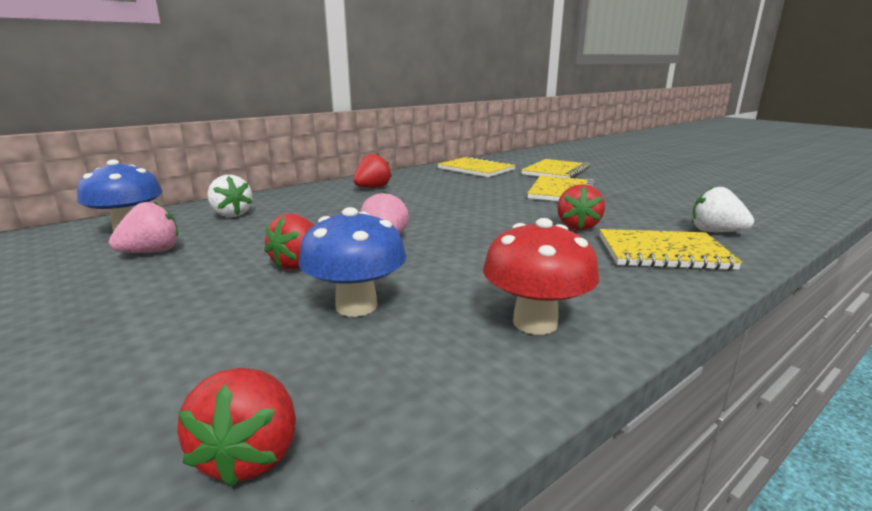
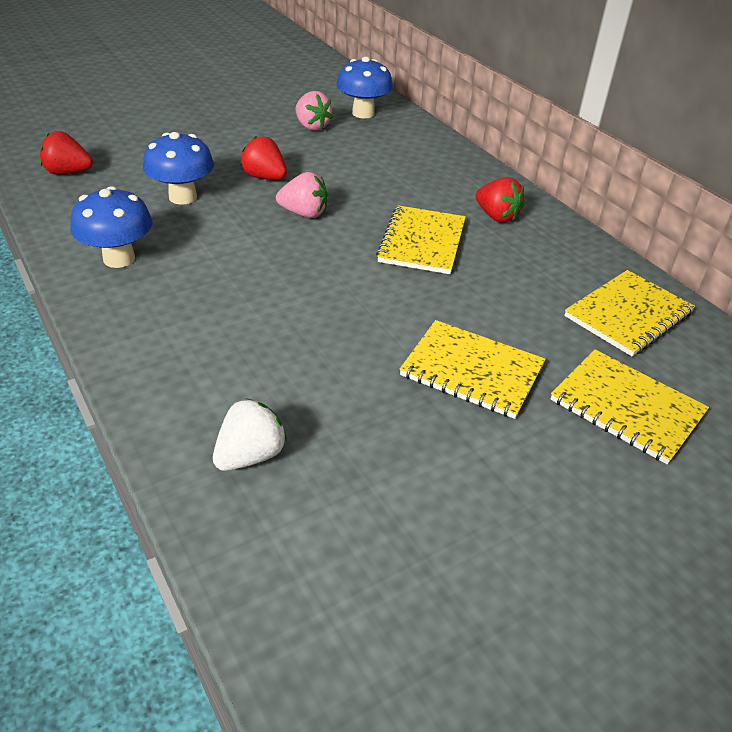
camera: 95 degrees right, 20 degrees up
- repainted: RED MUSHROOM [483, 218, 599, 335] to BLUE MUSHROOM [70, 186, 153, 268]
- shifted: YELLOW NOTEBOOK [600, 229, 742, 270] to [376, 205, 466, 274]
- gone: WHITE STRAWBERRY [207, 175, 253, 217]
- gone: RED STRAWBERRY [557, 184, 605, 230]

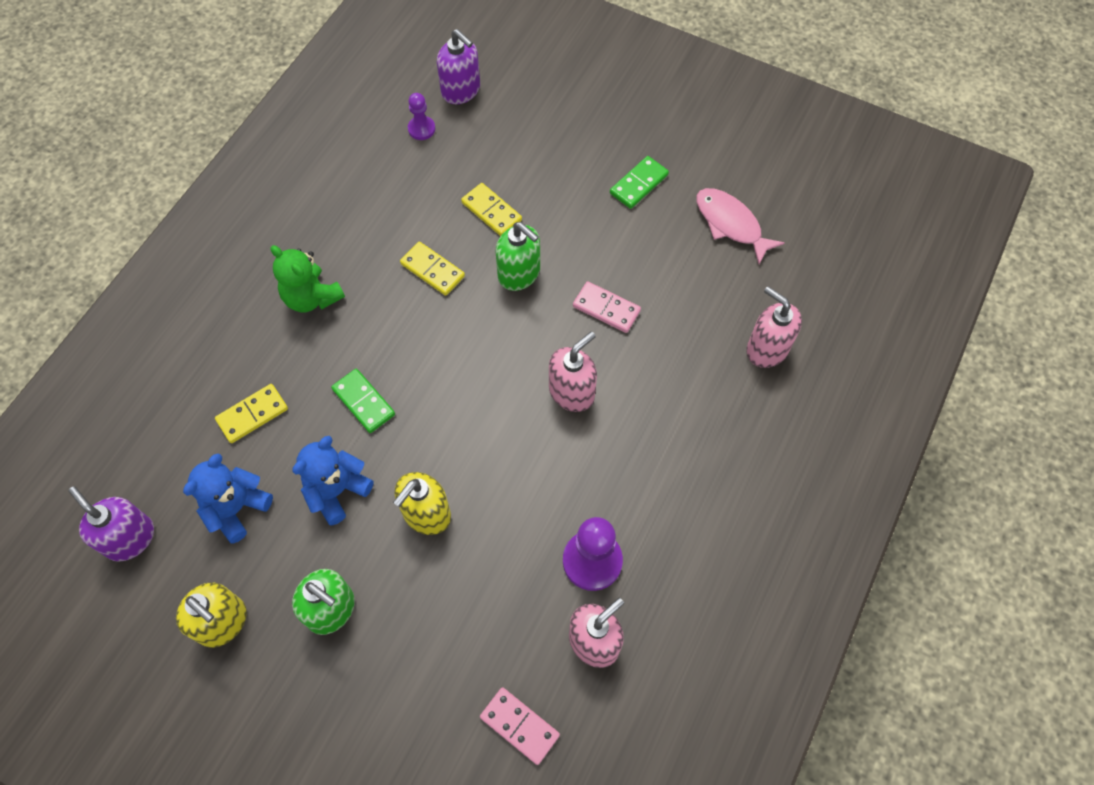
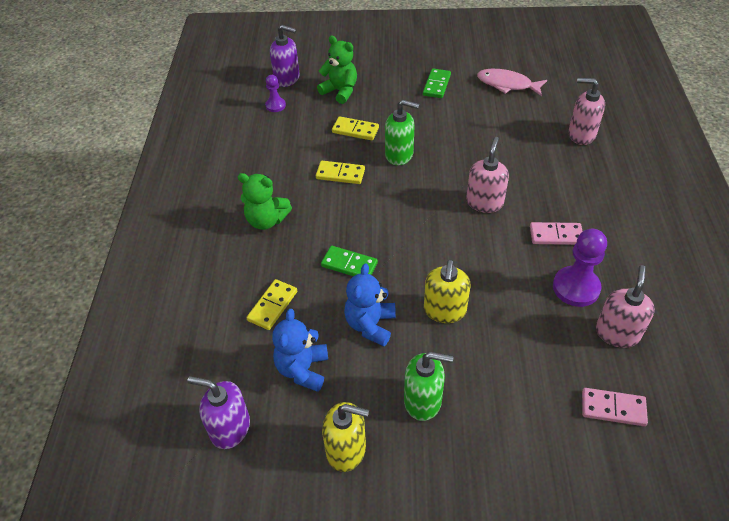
camera: 25 degrees left, 15 degrees down
- new: GREEN TEDDY BEAR [317, 36, 357, 104]
- shifted: PINK DOMINO [573, 281, 641, 333] to [530, 222, 583, 245]

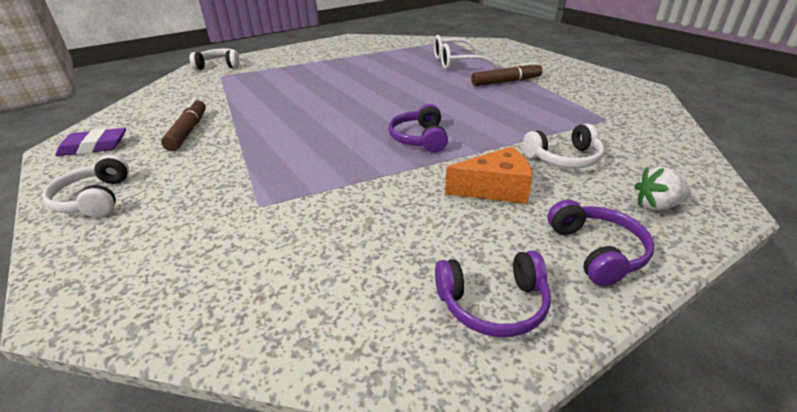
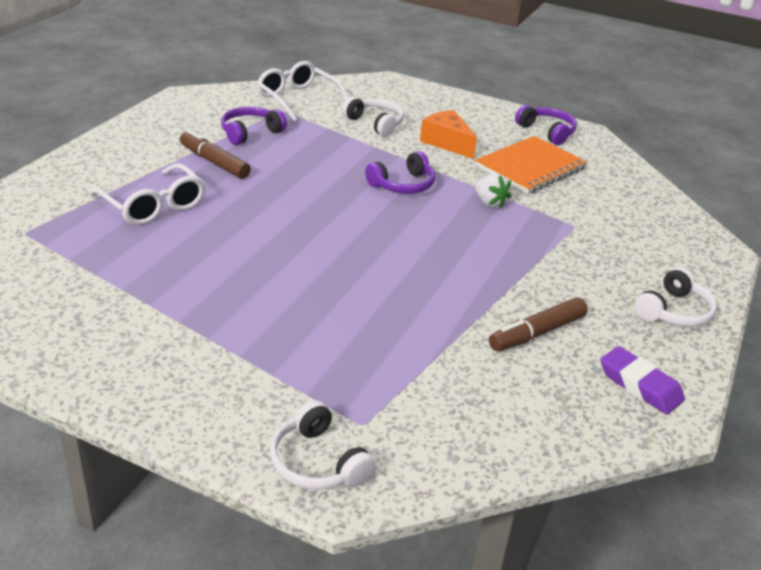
camera: 125 degrees left, 0 degrees up
- shifted: PURPLE HEADPHONES [548, 200, 654, 286] to [221, 107, 287, 145]
- new: WHITE GLASSES [257, 61, 348, 122]
- new: ORANGE NOTEBOOK [475, 136, 587, 194]
- shifted: WHITE STRAWBERRY [634, 167, 691, 211] to [475, 174, 512, 209]

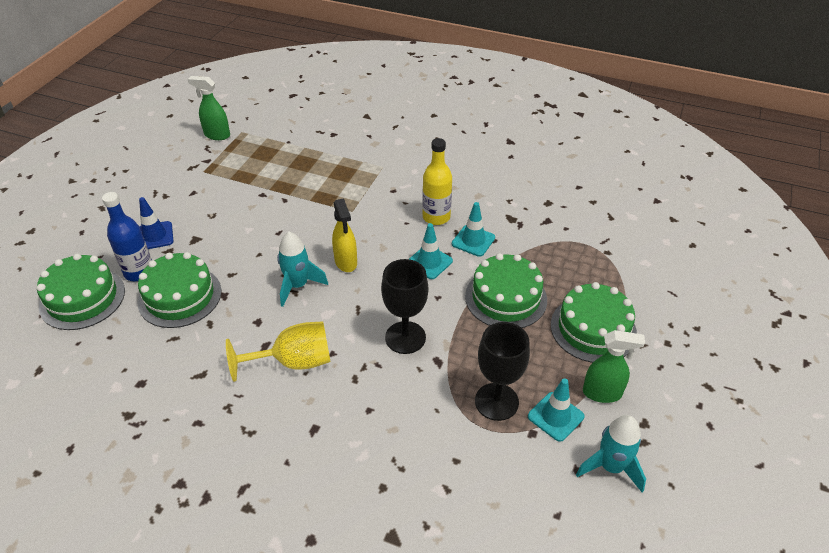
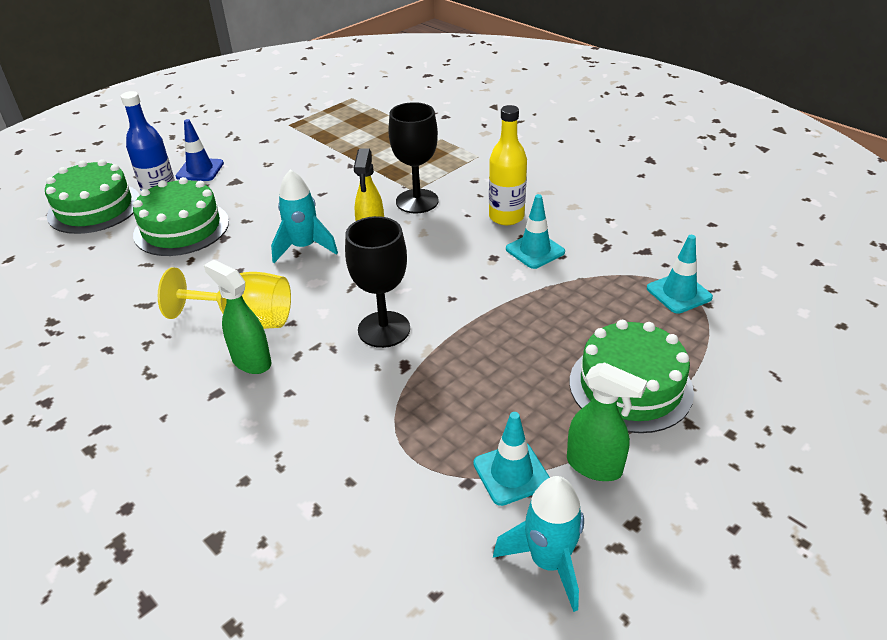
camera: 25 degrees right, 5 degrees down
- shifted: GREEN SPRAY BOTTLE [188, 76, 230, 140] to [204, 260, 272, 374]
- shifted: BLACK GOBLET [475, 322, 530, 421] to [388, 102, 438, 213]
- shifted: TURQUOISE TRAFFIC CONE [409, 223, 453, 279] to [647, 235, 713, 314]
- gone: GREEN CAKE [465, 253, 547, 328]

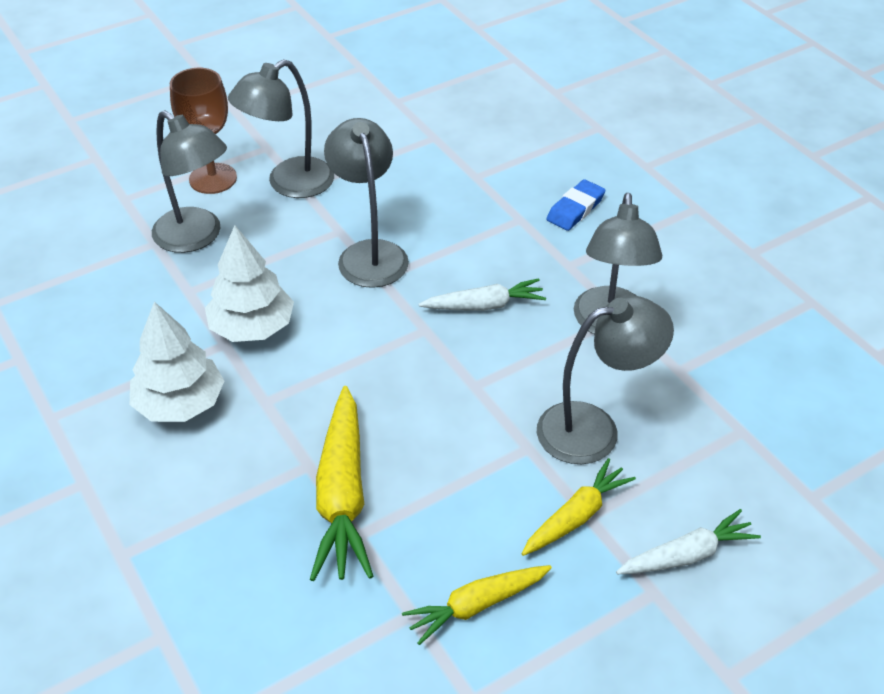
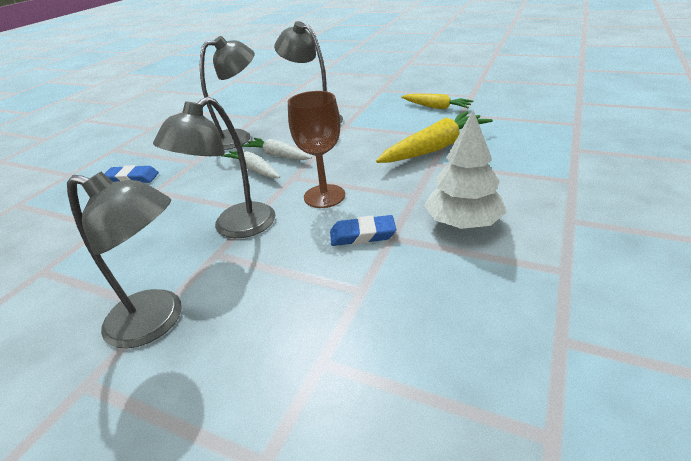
camera: 120 degrees left, 10 degrees down
- shifted: WHITE CARROT [616, 509, 761, 574] to [241, 138, 312, 160]
- shifted: BROWN GOBLET [170, 68, 237, 194] to [288, 91, 345, 208]
- swapped: WHITE TREE [205, 225, 294, 342] to BLUE ERASER [330, 215, 396, 246]
- gone: GREY LAMP [152, 111, 227, 253]
- gone: YELLOW CARROT [521, 458, 636, 556]

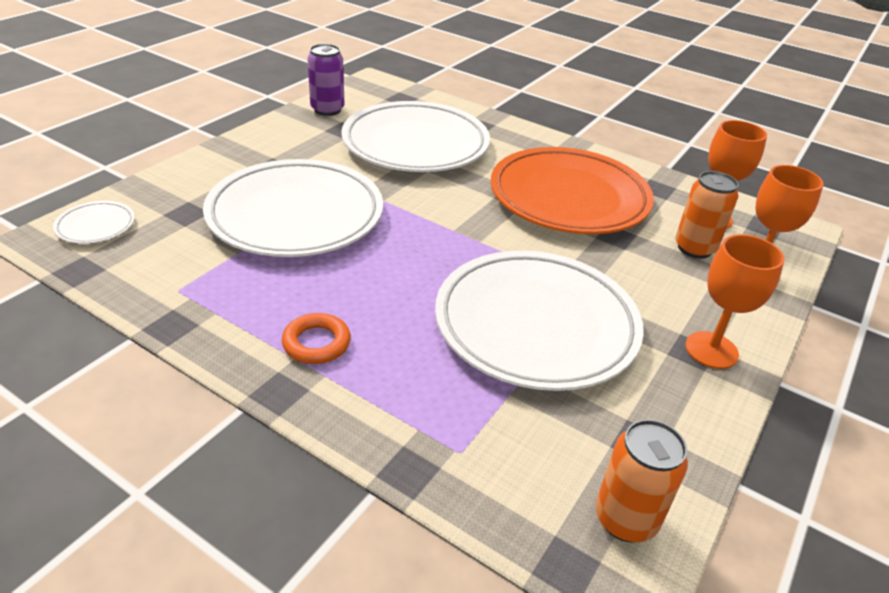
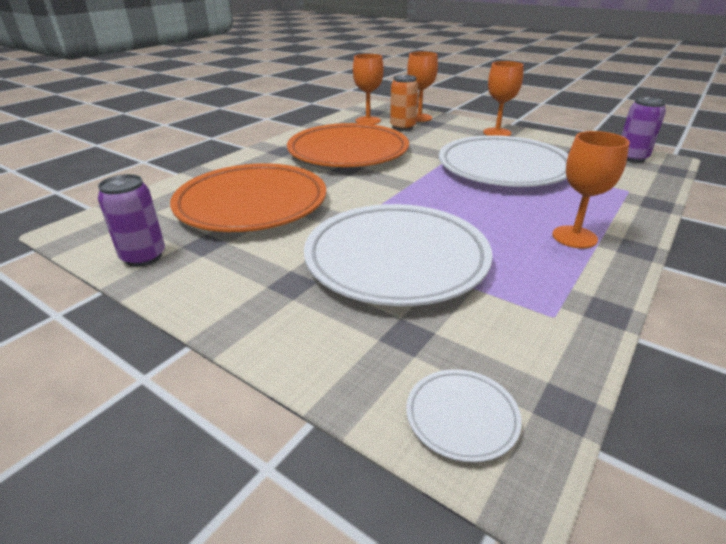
camera: 85 degrees left, 5 degrees down
- repainted: WHITE PLATE [341, 101, 490, 172] to ORANGE PLATE [170, 163, 326, 232]
- swapped: ORANGE RING [282, 313, 351, 364] to ORANGE GOBLET [552, 131, 630, 248]
- repainted: ORANGE CAN [595, 419, 688, 542] to PURPLE CAN [621, 97, 666, 163]

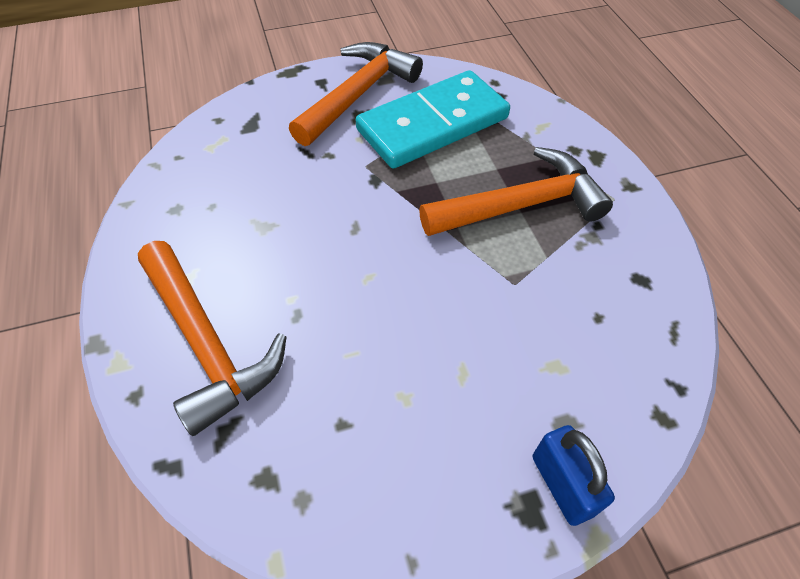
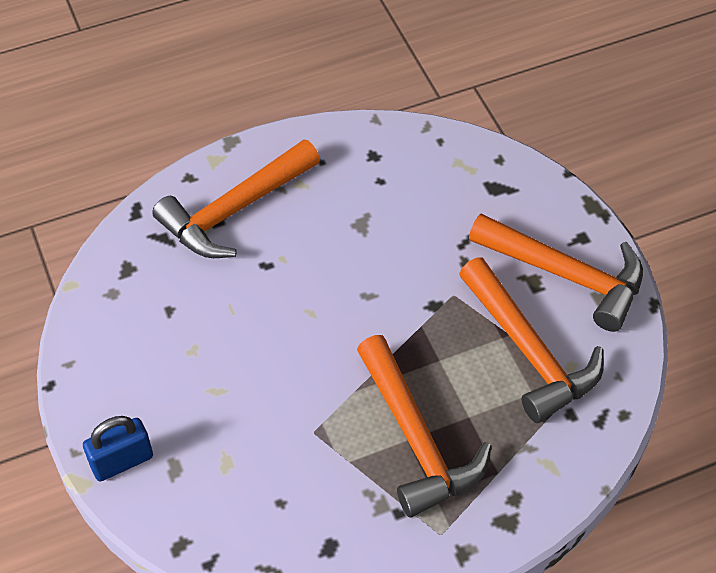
camera: 85 degrees right, 0 degrees up
- swapped: TURQUOISE DOMINO [356, 70, 510, 168] to ORANGE HAMMER [459, 257, 604, 423]

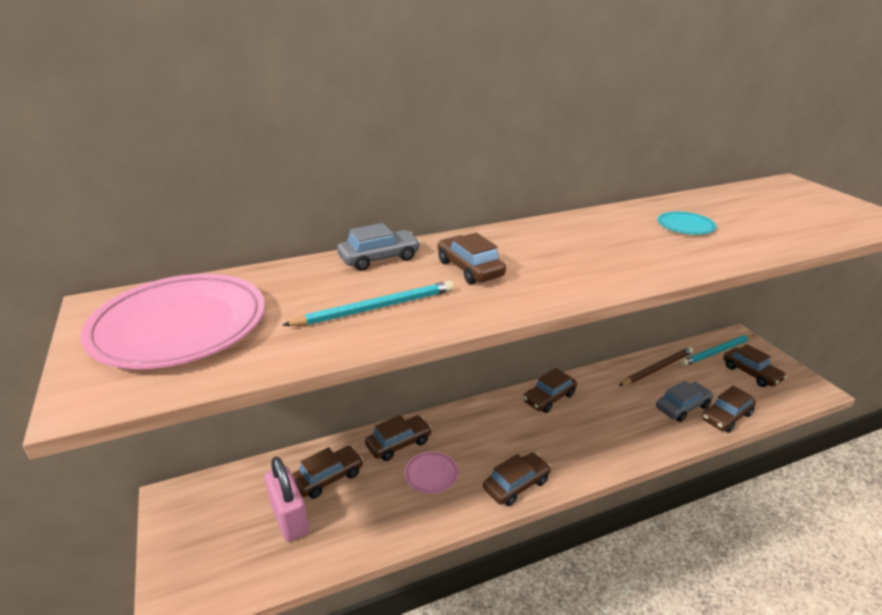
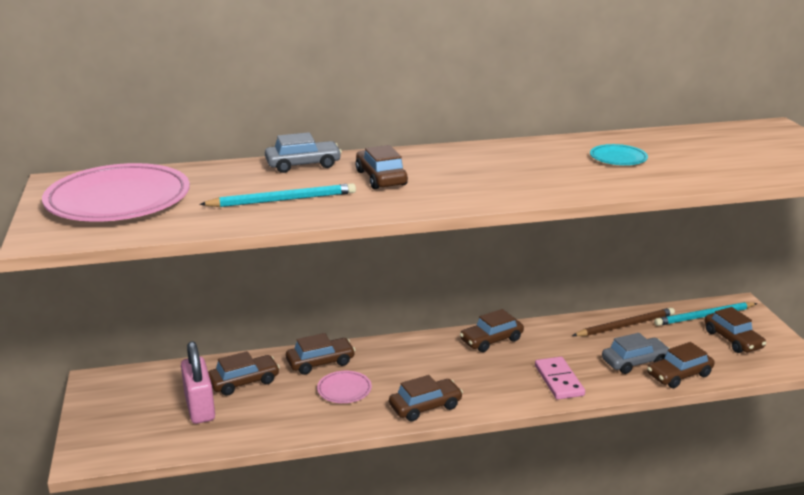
camera: 10 degrees right, 5 degrees down
- new: PINK DOMINO [535, 357, 585, 400]

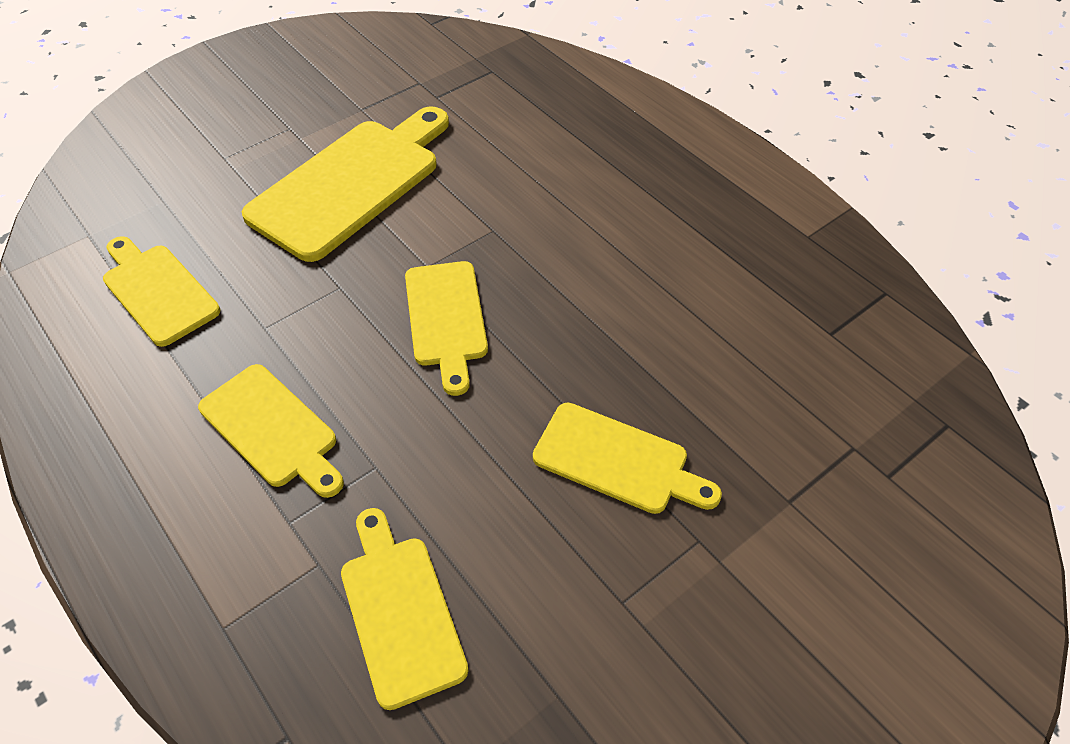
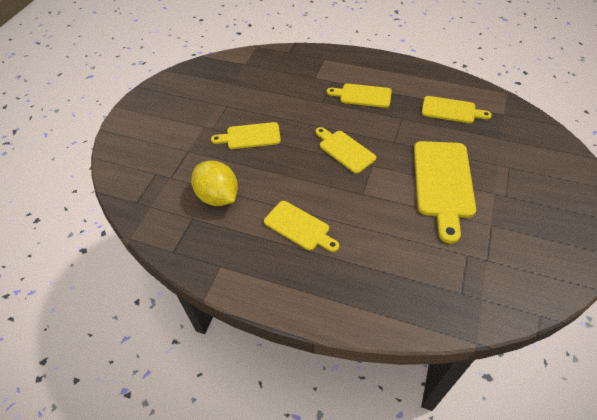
camera: 150 degrees right, 0 degrees up
- new: YELLOW LEMON [191, 161, 238, 206]
- shifted: YELLOW CUTTING BOARD [341, 508, 469, 710] to [264, 201, 339, 252]

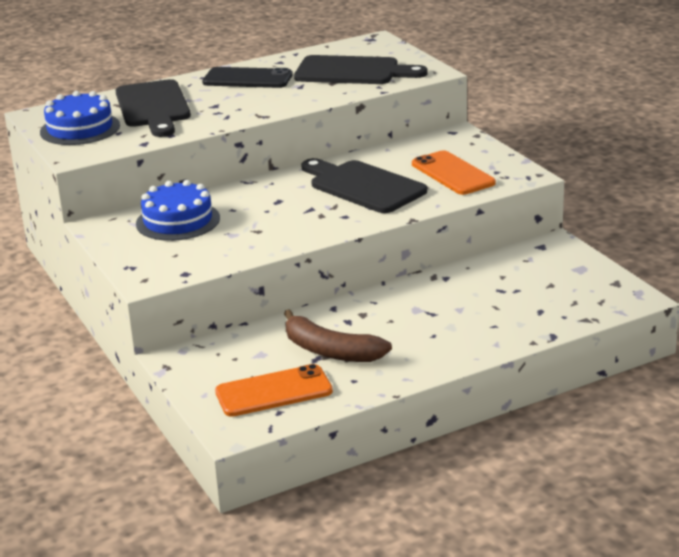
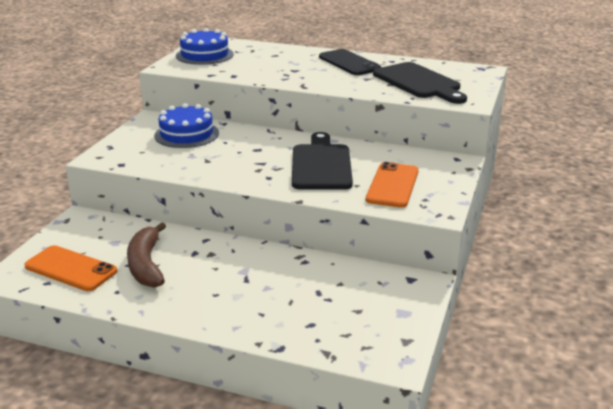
camera: 45 degrees right, 0 degrees up
- gone: BLACK CUTTING BOARD [115, 79, 191, 137]

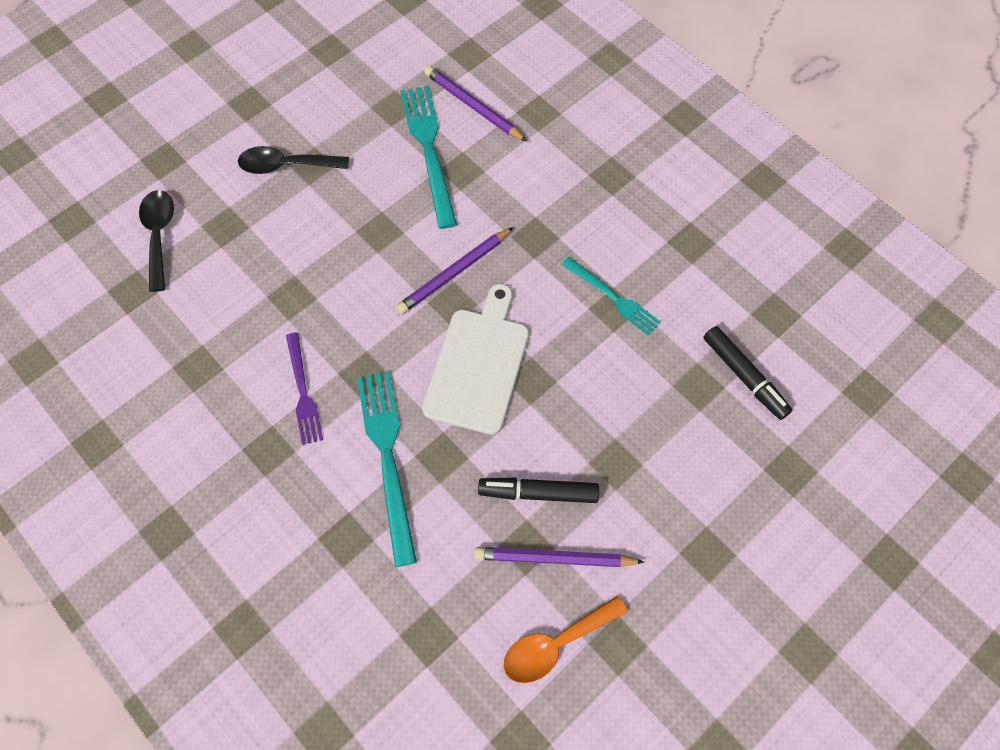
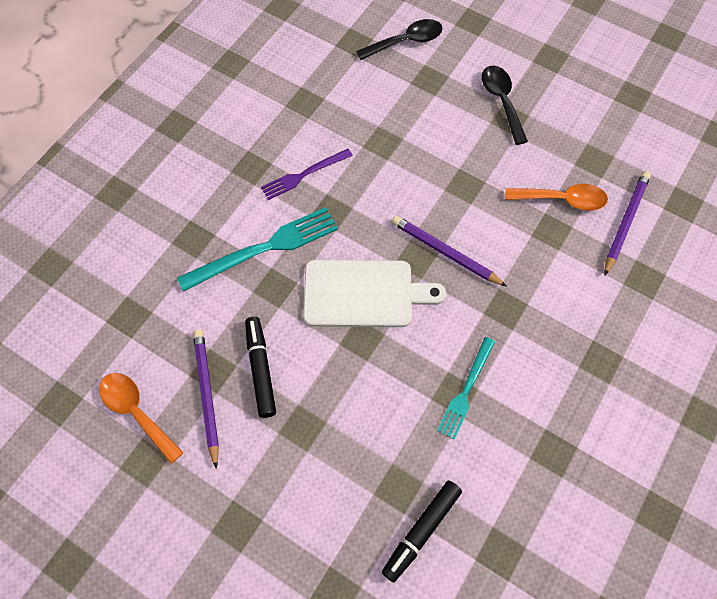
camera: 75 degrees right, 0 degrees up
- swapped: TURQUOISE FORK [400, 86, 457, 229] to ORANGE SPOON [505, 184, 608, 211]

